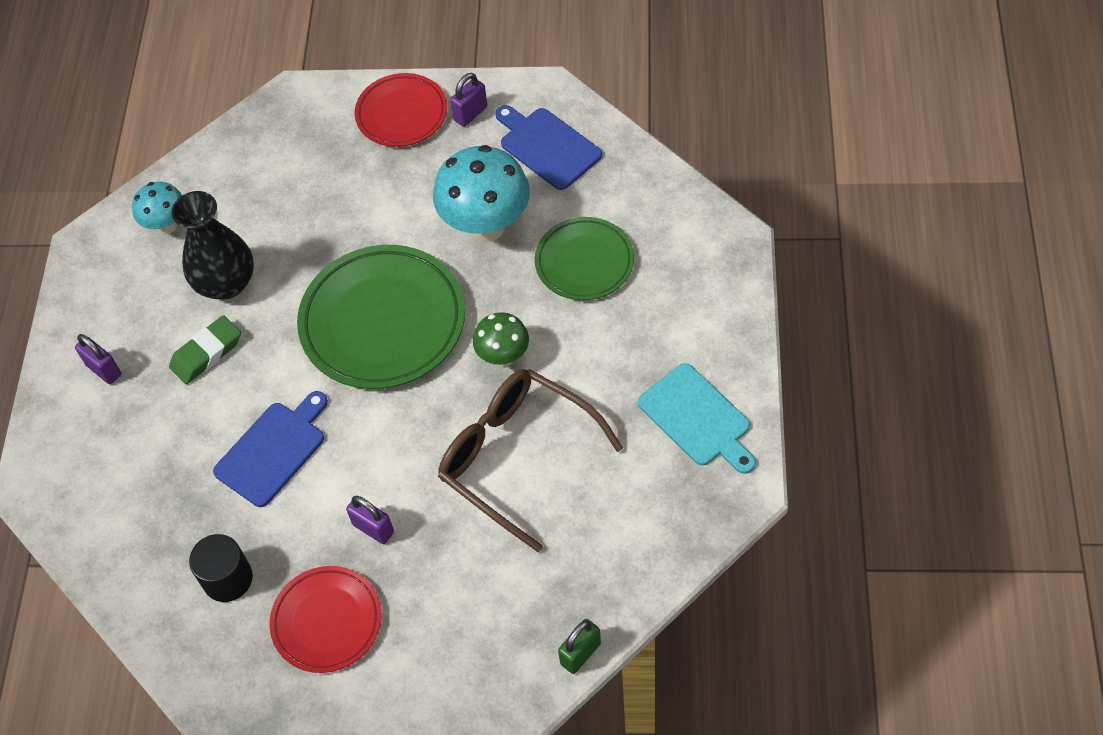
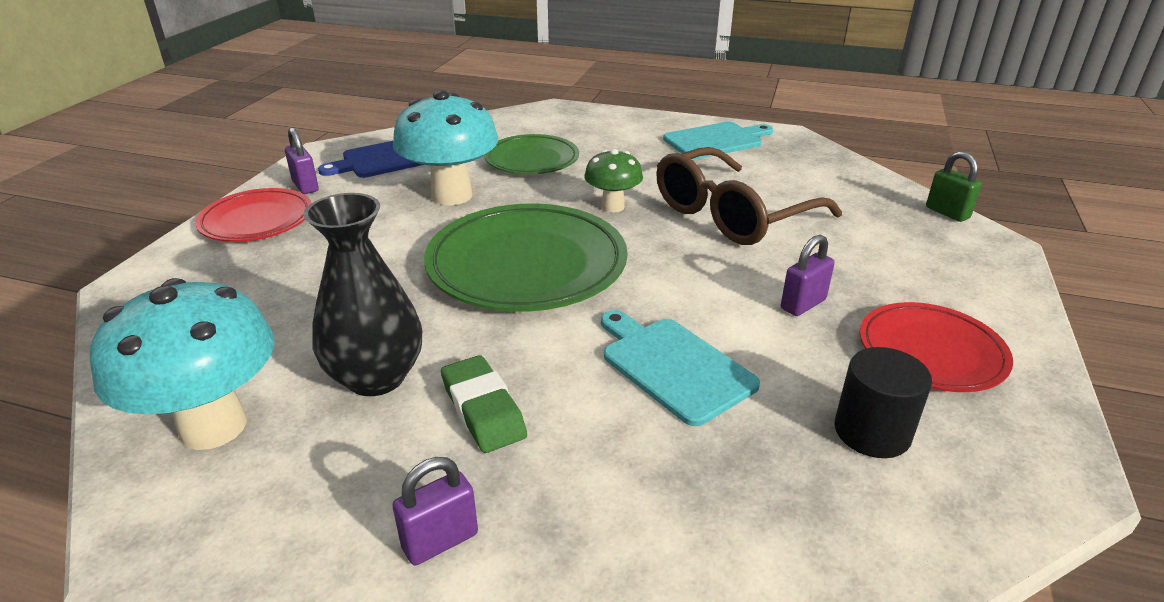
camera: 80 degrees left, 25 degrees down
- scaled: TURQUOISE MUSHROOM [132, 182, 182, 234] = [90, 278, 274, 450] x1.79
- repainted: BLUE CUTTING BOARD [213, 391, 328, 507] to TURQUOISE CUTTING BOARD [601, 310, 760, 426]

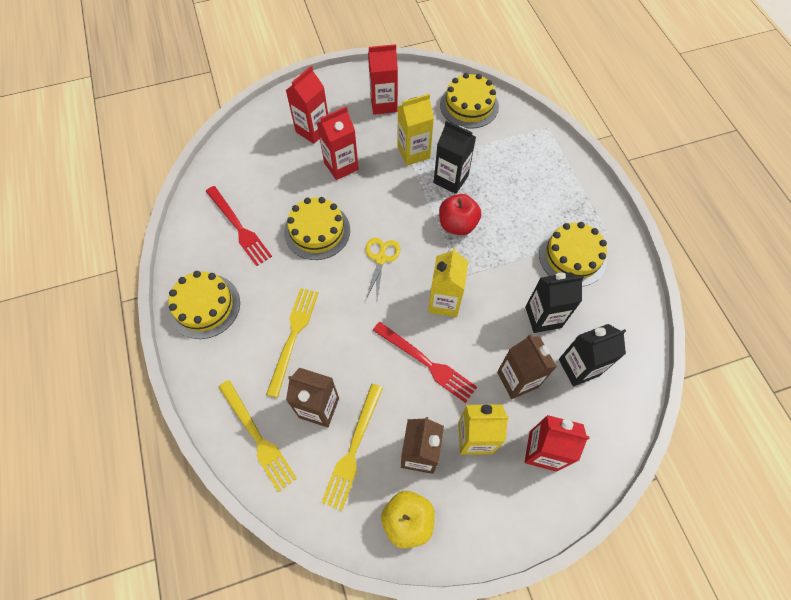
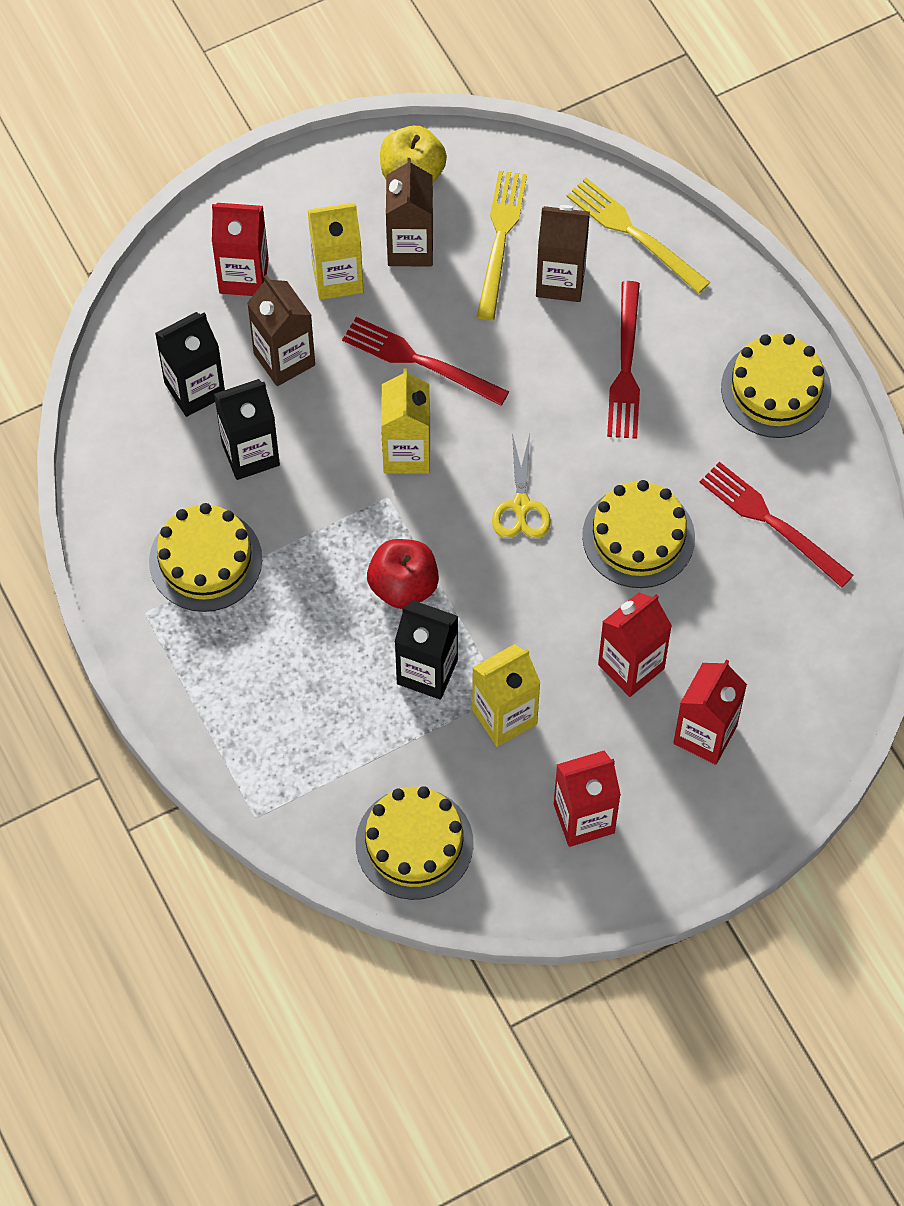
camera: 170 degrees right, 0 degrees up
- repainted: YELLOW FORK [266, 288, 318, 398] to RED FORK [607, 281, 640, 439]

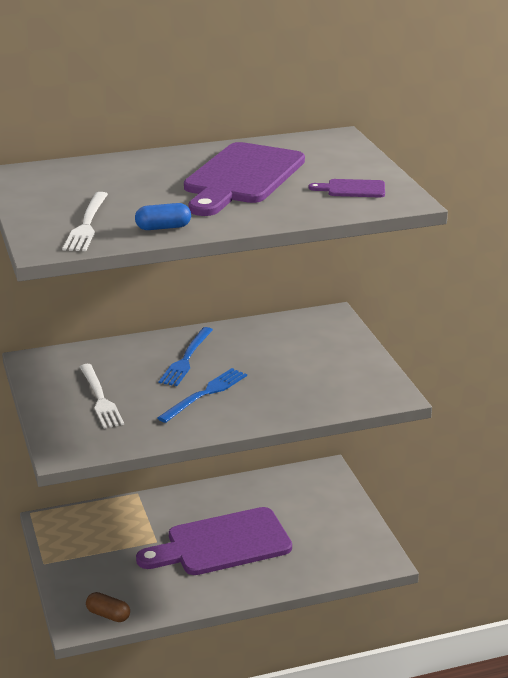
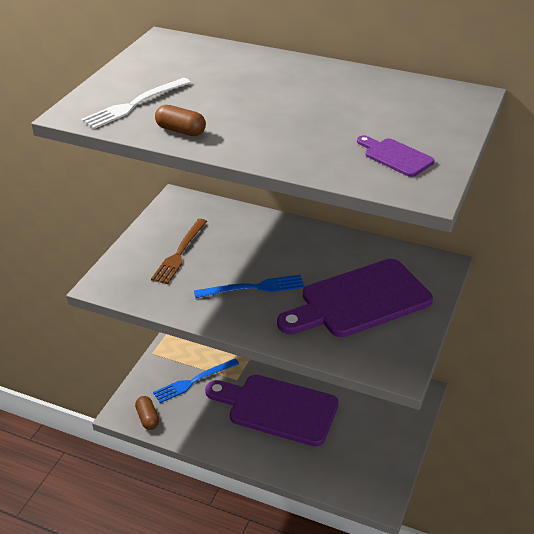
camera: 40 degrees right, 10 degrees up
- repainted: WHITE FORK [80, 364, 124, 429] to BROWN FORK [151, 219, 207, 284]
- shifted: BLUE FORK [159, 327, 213, 386] to [153, 359, 239, 403]
- repainted: BLUE CAPSULE [135, 203, 191, 230] to BROWN CAPSULE [155, 105, 206, 136]
- shifted: PURPLE CUTTING BOARD [184, 142, 305, 216] to [277, 259, 433, 337]

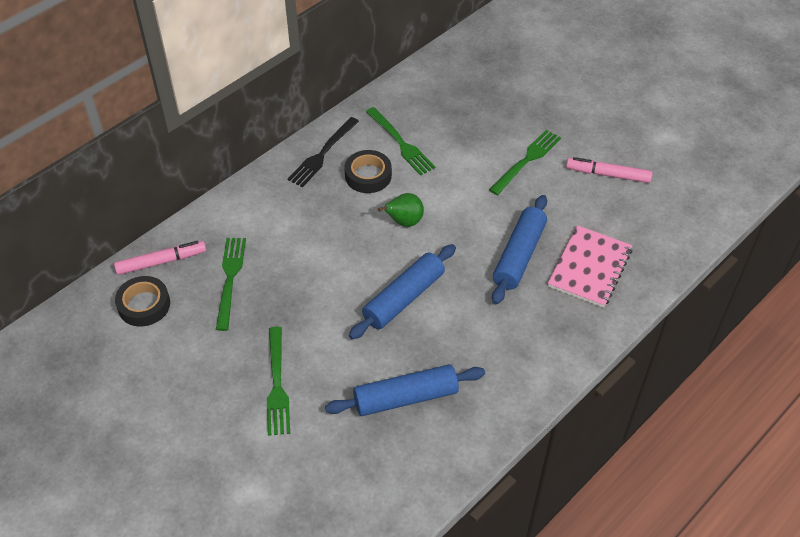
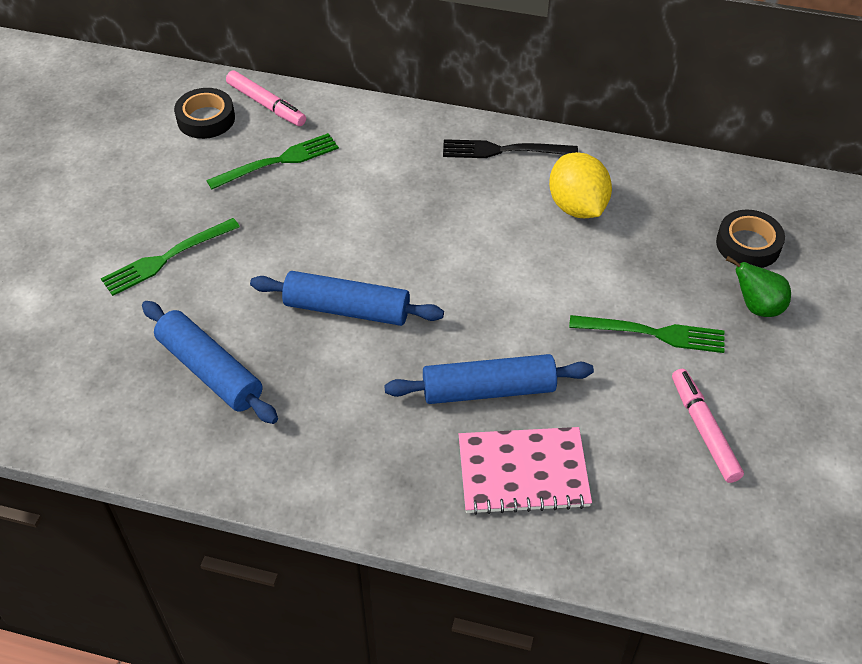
camera: 60 degrees right, 0 degrees up
- swapped: GREEN FORK [366, 107, 435, 176] to YELLOW LEMON [549, 152, 612, 218]
- shifted: BLACK TAPE [344, 150, 392, 193] to [716, 210, 785, 268]
- shifted: GREEN PEAR [378, 193, 424, 227] to [726, 256, 791, 317]

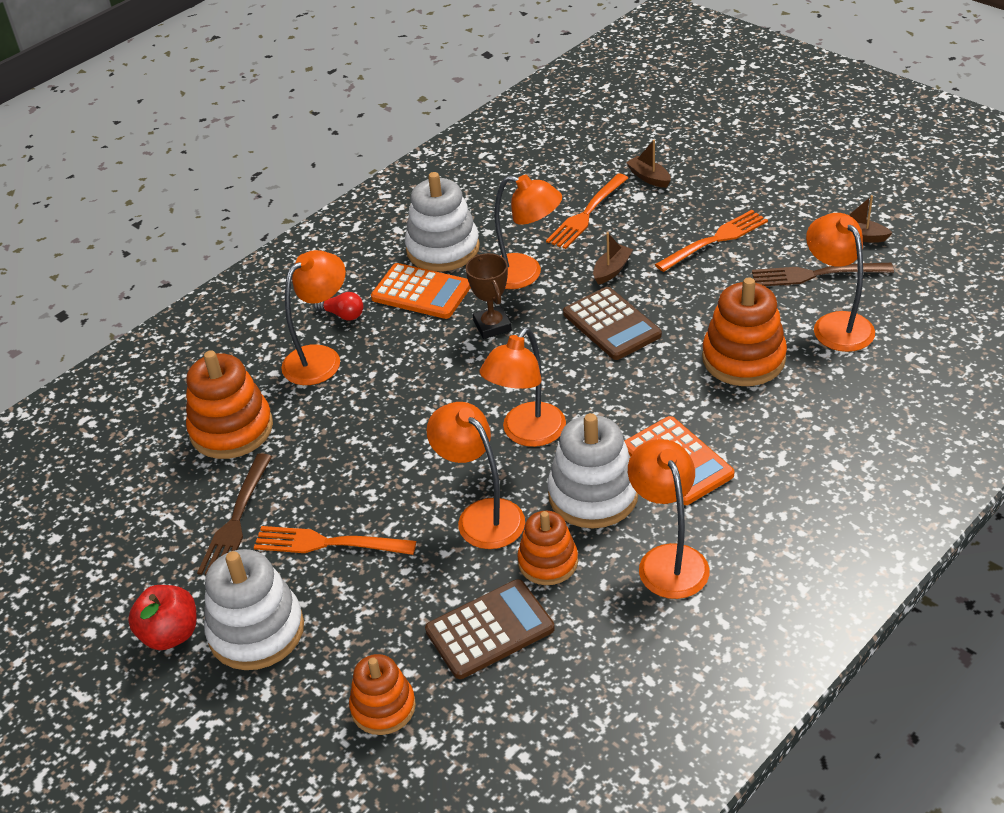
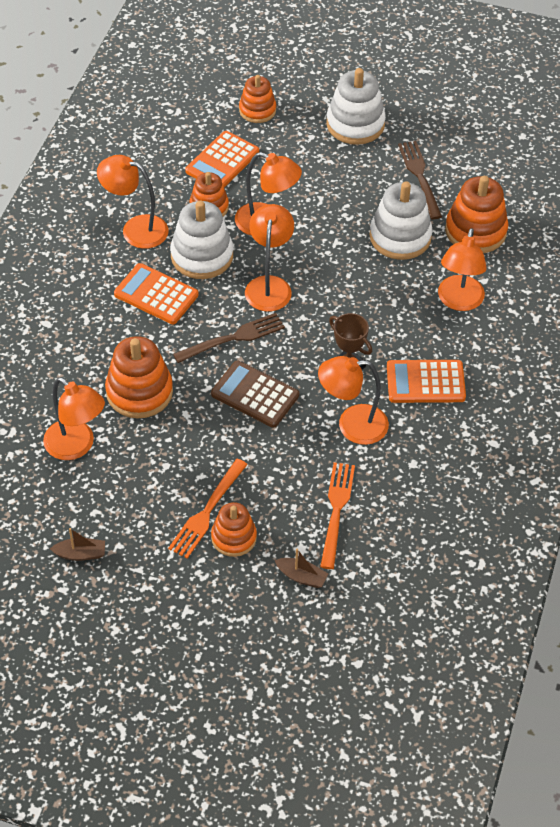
camera: 150 degrees right, 10 degrees up
- rotated: ORANGE LAMP [628, 439, 709, 599] = [97, 155, 169, 249] 150 degrees clockwise
- shifted: BROWN FORK [752, 263, 894, 286] to [173, 313, 285, 363]
- repainted: BROWN CALCULATOR [425, 579, 555, 679] to ORANGE CALCULATOR [185, 131, 259, 187]
- new: ORANGE STACKING TOY [211, 502, 257, 557]
- shifted: WHITE STACKING TOY [405, 172, 480, 272] to [370, 181, 433, 260]
- gone: RED APPLE [128, 585, 196, 650]
- gone: ORANGE FORK [254, 526, 416, 555]
- gone: RED LIGHT BULB [313, 292, 363, 321]
- gone: BROWN BOAT [593, 232, 633, 285]

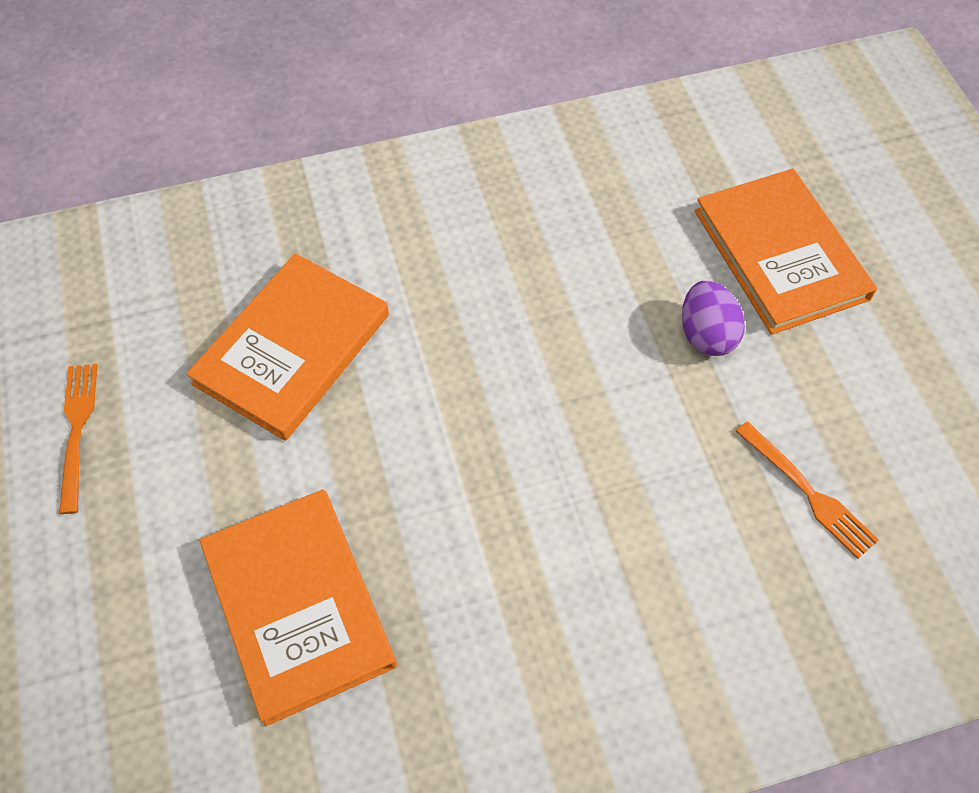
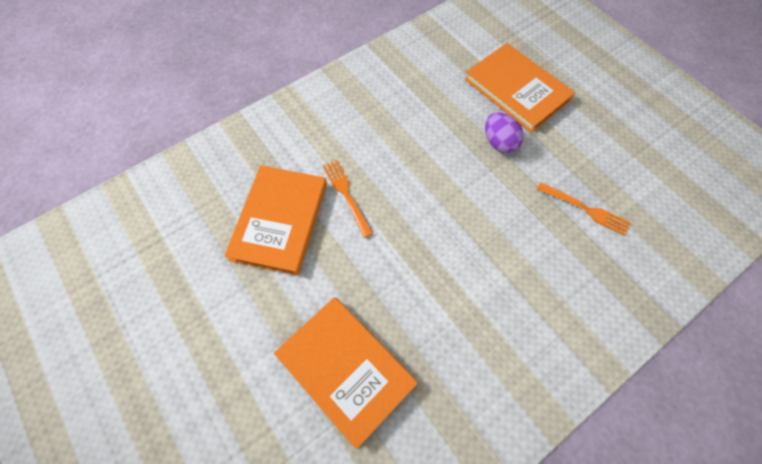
camera: 20 degrees left, 5 degrees up
- shifted: ORANGE FORK [59, 364, 98, 514] to [323, 160, 373, 238]

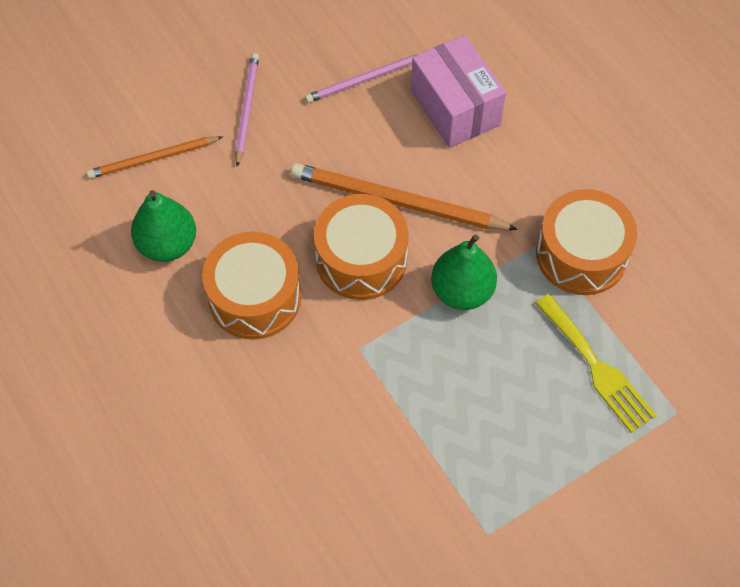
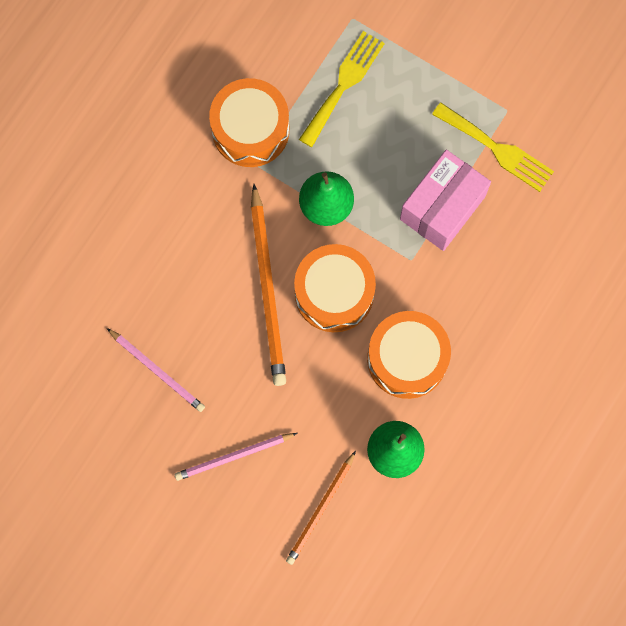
camera: 115 degrees left, 15 degrees up
- rotated: ORANGE PENCIL [86, 136, 223, 179] = [286, 451, 356, 565] 75 degrees clockwise
- shifted: PINK BOX [411, 35, 506, 148] to [400, 150, 491, 251]
- new: YELLOW FORK [432, 102, 554, 192]

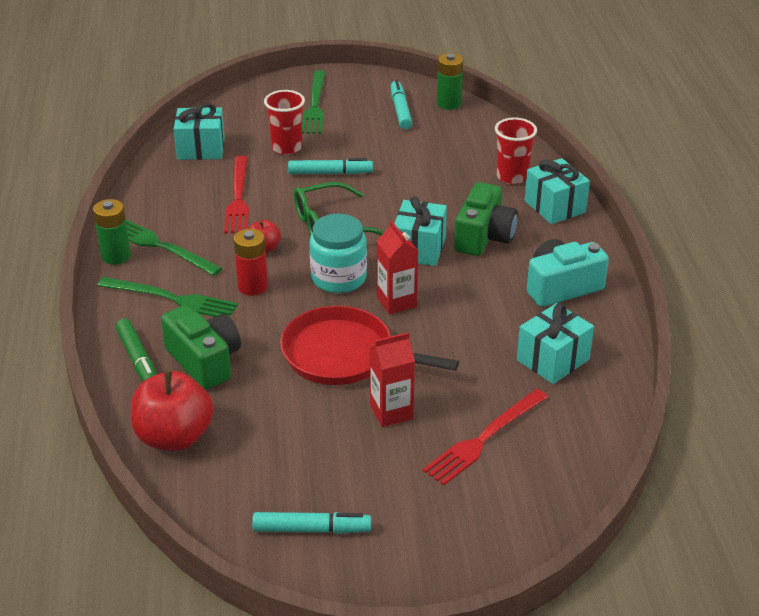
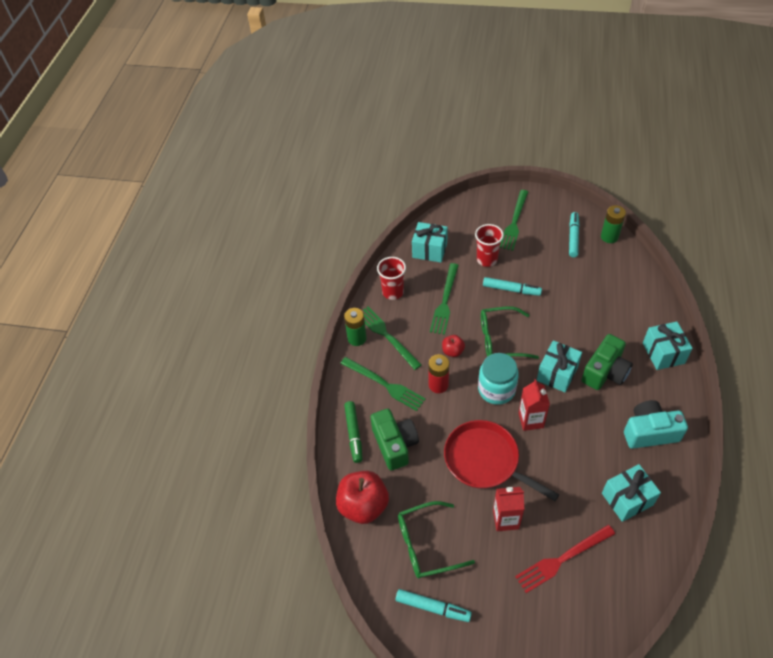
camera: 20 degrees right, 15 degrees up
- shifted: RED CUP [495, 118, 537, 184] to [377, 257, 406, 300]
- new: GREEN GLASSES [398, 501, 475, 579]
- repainted: RED FORK [224, 156, 249, 233] to GREEN FORK [430, 263, 459, 335]

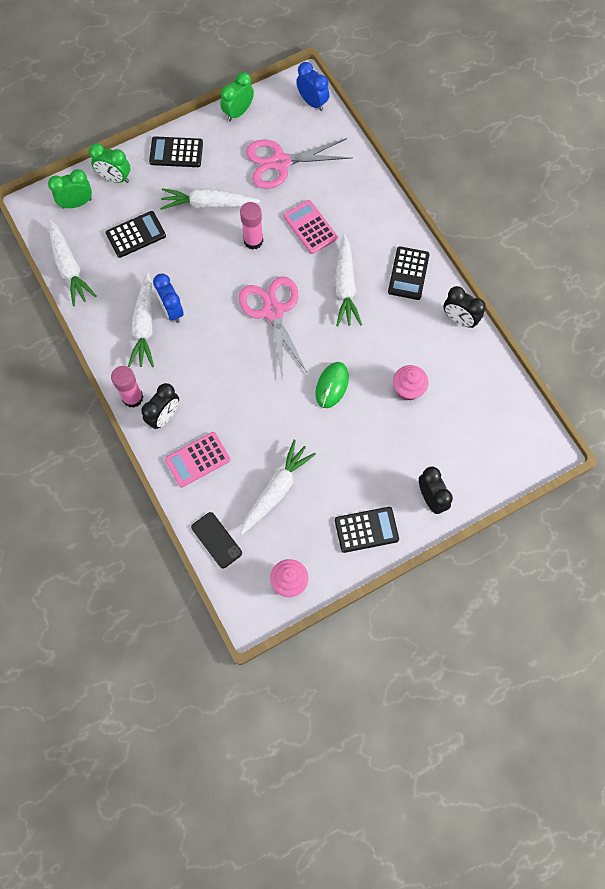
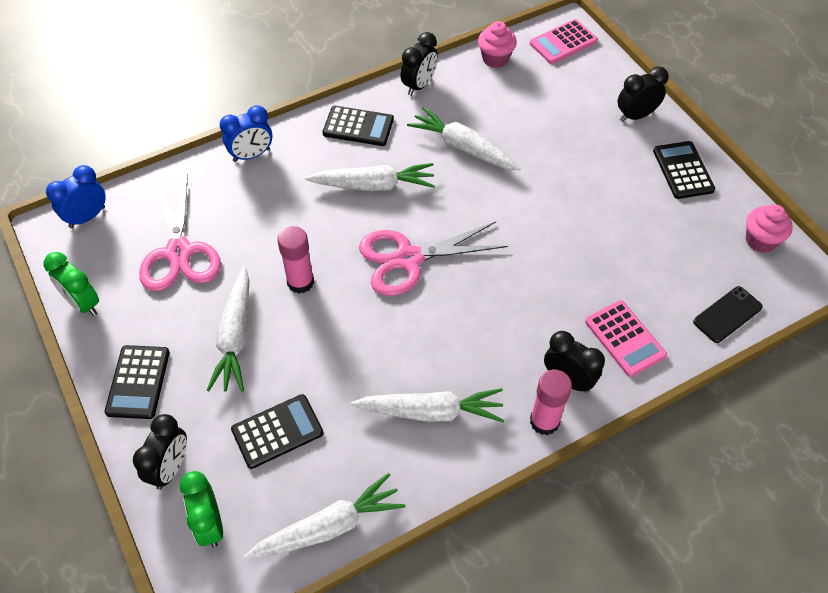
camera: 90 degrees left, 15 degrees down
- repainted: GREEN CLOCK [89, 143, 130, 183] to BLACK CLOCK [133, 414, 187, 490]
- shifted: BLUE CLOCK [153, 274, 184, 323] to [220, 105, 272, 162]
- rotated: BLACK CALCULATOR [106, 211, 166, 258] = [231, 394, 323, 469] 90 degrees clockwise
- shifted: WHITE CARROT [240, 440, 316, 535] to [407, 107, 521, 170]
- shifted: PINK CUPCAKE [393, 365, 429, 400] to [478, 21, 517, 68]
- shifted: PINK CALCULATOR [284, 200, 338, 254] to [530, 19, 598, 64]
- gone: GREEN MOUSE [315, 362, 349, 408]

